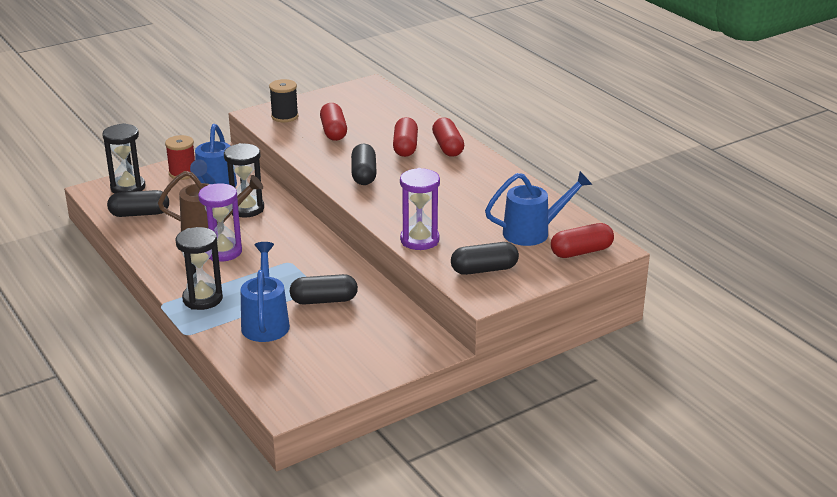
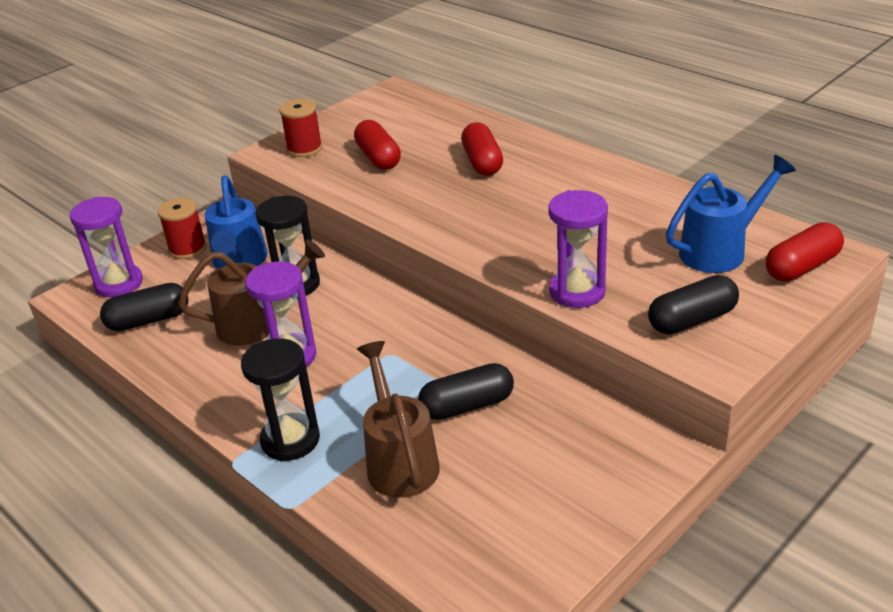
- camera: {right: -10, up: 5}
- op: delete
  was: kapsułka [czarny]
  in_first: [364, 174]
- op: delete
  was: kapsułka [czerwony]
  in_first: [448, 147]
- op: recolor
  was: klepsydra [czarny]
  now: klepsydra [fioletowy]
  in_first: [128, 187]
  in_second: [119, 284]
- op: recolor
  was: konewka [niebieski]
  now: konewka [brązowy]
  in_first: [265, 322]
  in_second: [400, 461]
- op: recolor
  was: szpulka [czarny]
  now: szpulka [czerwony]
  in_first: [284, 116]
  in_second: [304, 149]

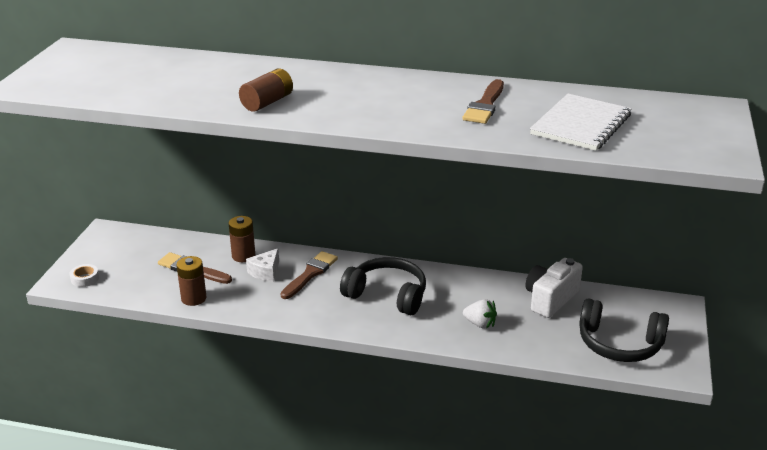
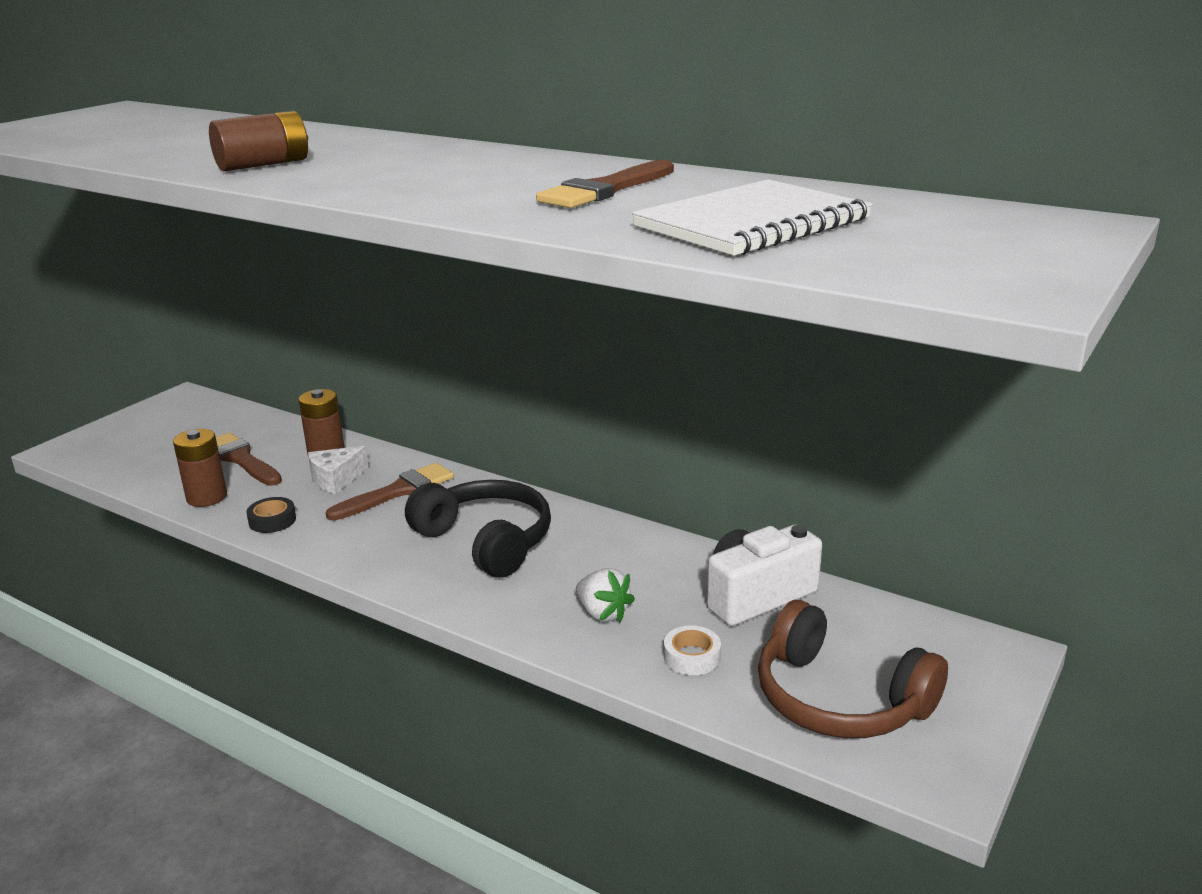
- camera: {right: 20, up: -5}
- op: insert
  now: taśma klejąca [czarny]
  in_second: [272, 520]
- op: move
  was: taśma klejąca [biały]
  in_first: [85, 278]
  in_second: [692, 657]
- op: recolor
  was: słuchawki [czarny]
  now: słuchawki [brązowy]
  in_first: [619, 344]
  in_second: [839, 699]

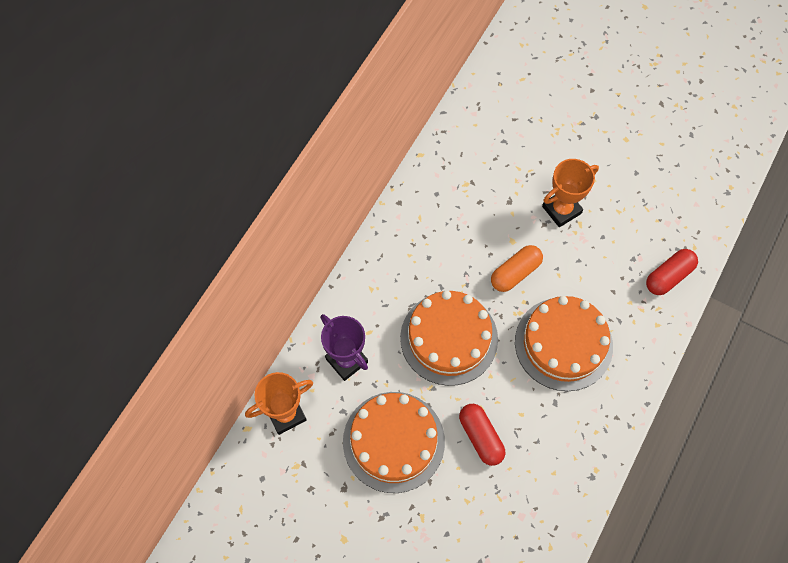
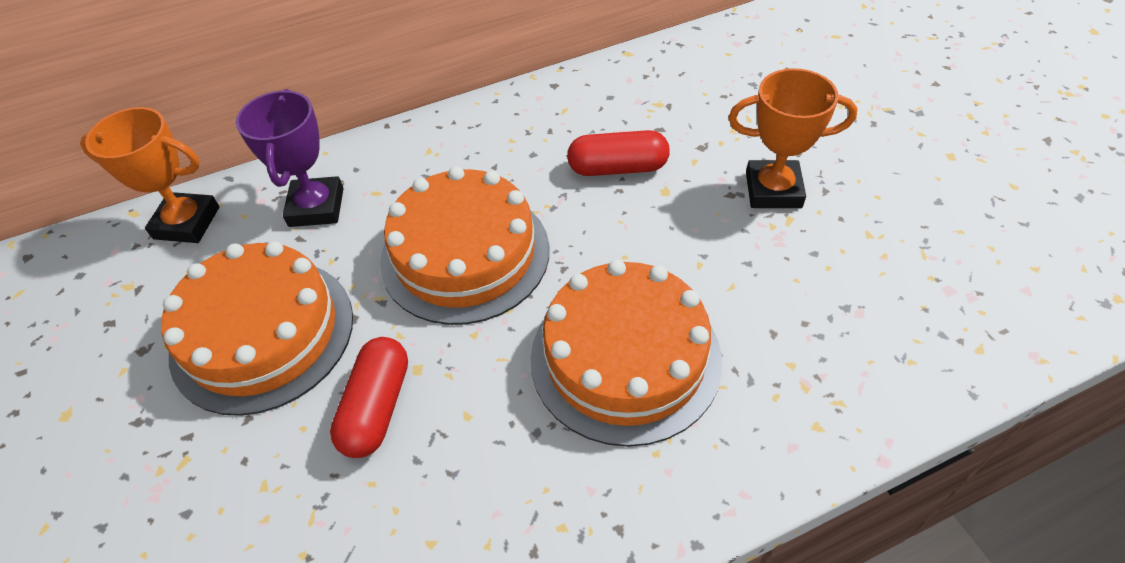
- camera: {right: 40, up: -15}
- op: delete
  was: kapsułka [pomarańczowy]
  in_first: [515, 273]
- op: move
  was: kapsułka [czerwony]
  in_first: [668, 276]
  in_second: [618, 168]

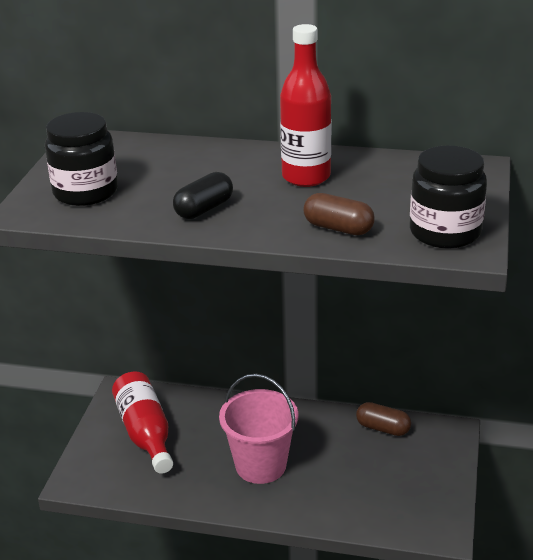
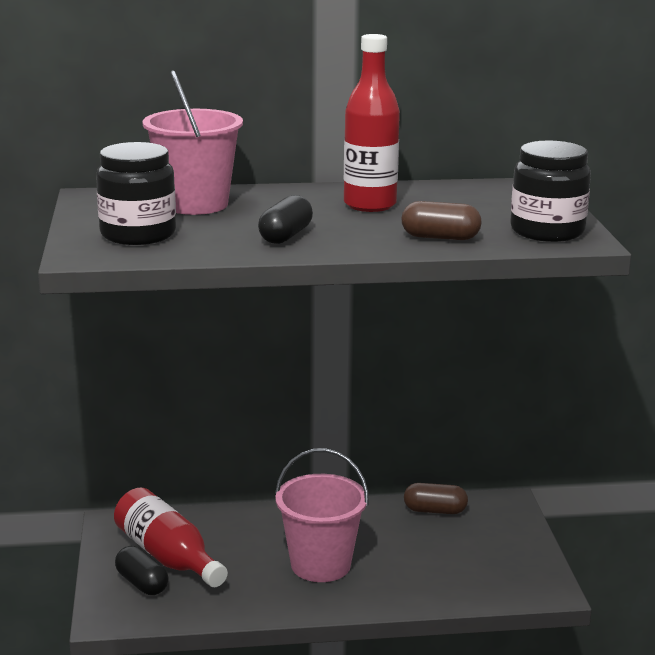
- camera: {right: -20, up: -10}
- op: insert
  now: kapsułka [czarny]
  in_second: [142, 583]
- op: insert
  now: wiadro [różowy]
  in_second: [195, 204]

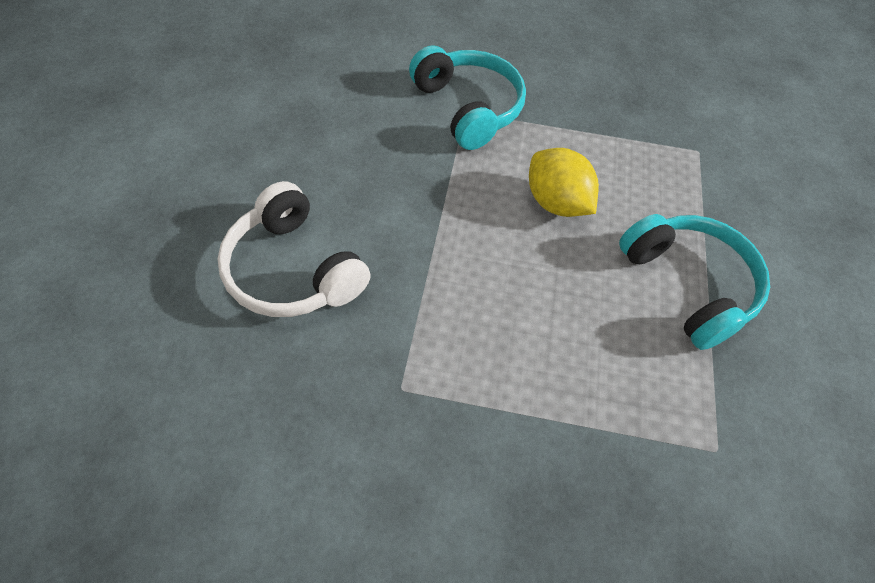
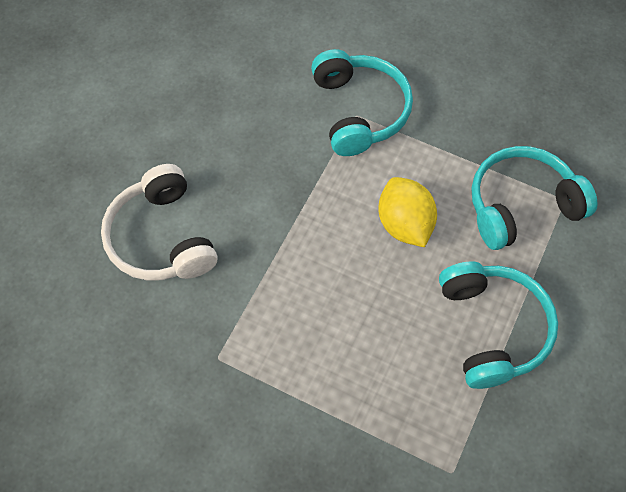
- camera: {right: 20, up: 5}
- op: insert
  now: słuchawki [turkusowy]
  in_second: [521, 205]

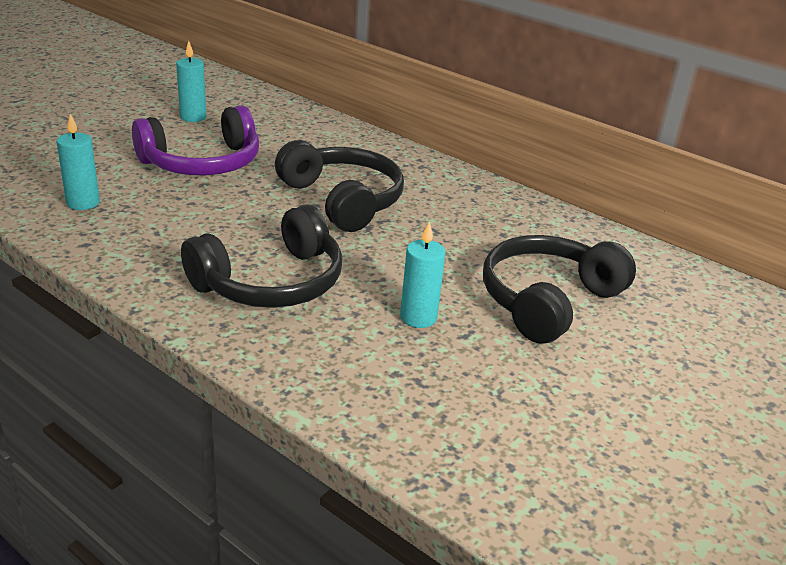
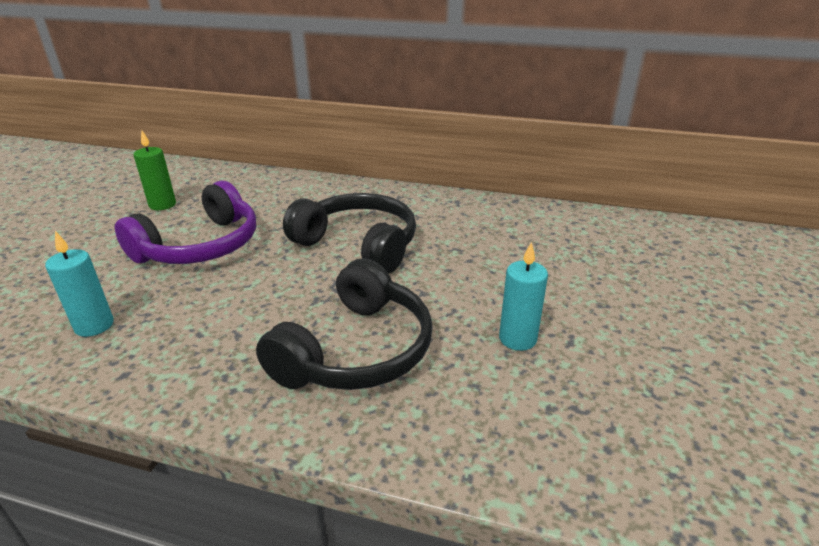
- camera: {right: -20, up: 0}
- op: delete
  was: słuchawki [czarny]
  in_first: [548, 301]
- op: recolor
  was: świeca [turkusowy]
  now: świeca [zielony]
  in_first: [193, 117]
  in_second: [162, 205]

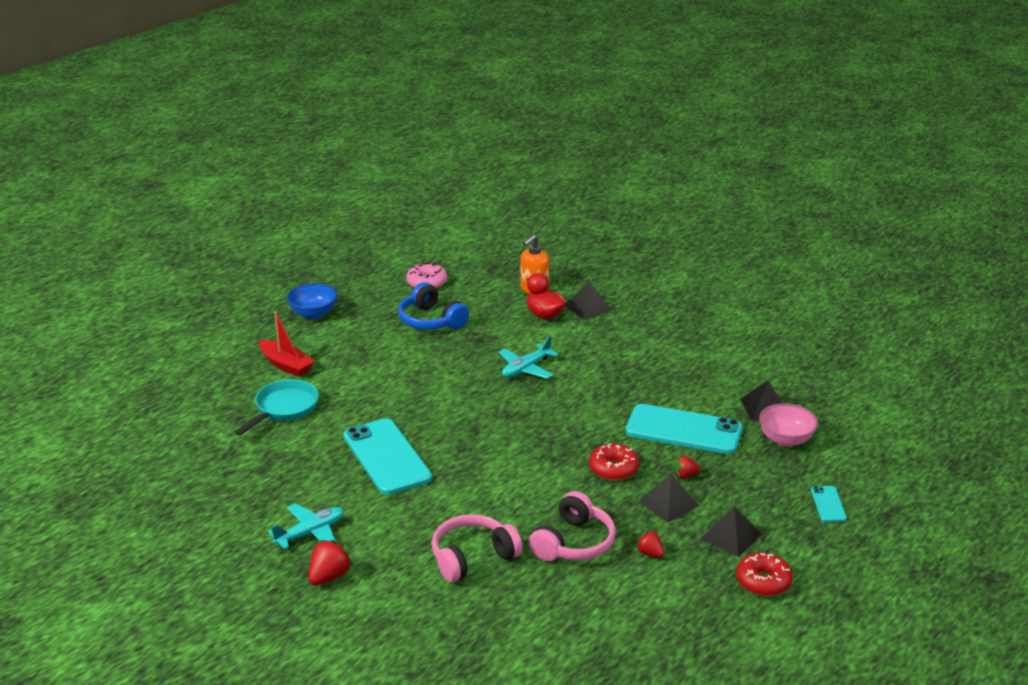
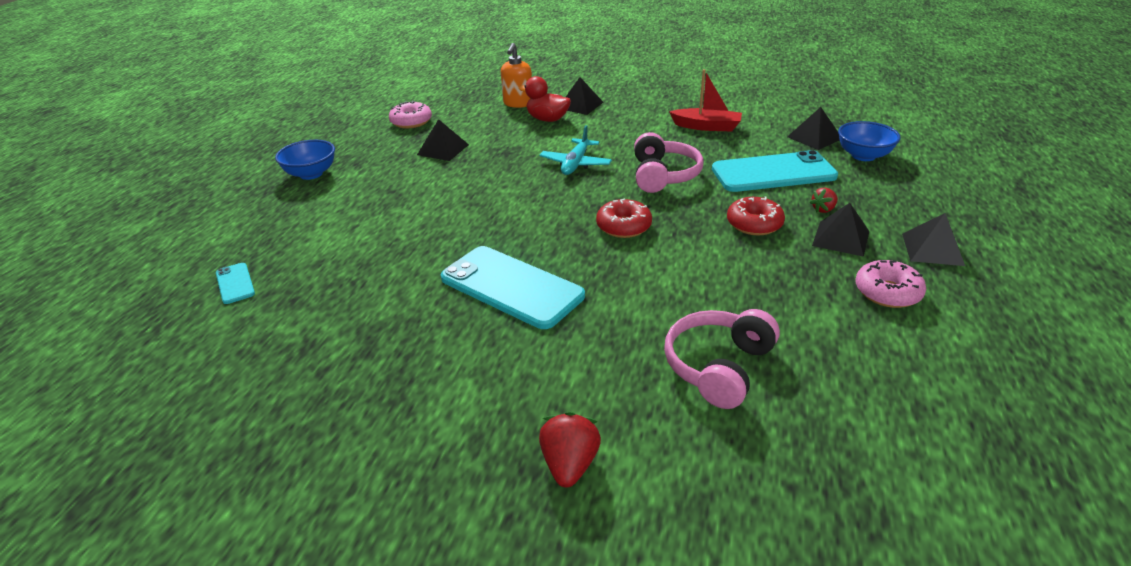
- camera: {right: -25, up: 5}
- op: delete
  was: patelnia [turkusowy]
  in_first: [284, 409]
- op: delete
  was: samolot [turkusowy]
  in_first: [310, 533]
- op: move
  was: łódka [czerwony]
  in_first: [286, 365]
  in_second: [706, 127]
- op: move
  was: słuchawki [różowy]
  in_first: [574, 543]
  in_second: [663, 175]
- op: move
  was: donut [czerwony]
  in_first: [763, 581]
  in_second: [623, 226]
- op: move
  was: telefon [turkusowy]
  in_first: [828, 504]
  in_second: [235, 283]
- op: replace
  was: słuchawki [niebieski]
  now: piramida [czarny]
  in_first: [431, 320]
  in_second: [443, 149]
- op: replace
  was: truskawka [czerwony]
  now: donut [różowy]
  in_first: [650, 553]
  in_second: [887, 292]
- op: recolor
  was: miska [różowy]
  now: miska [niebieski]
  in_first: [786, 439]
  in_second: [863, 156]

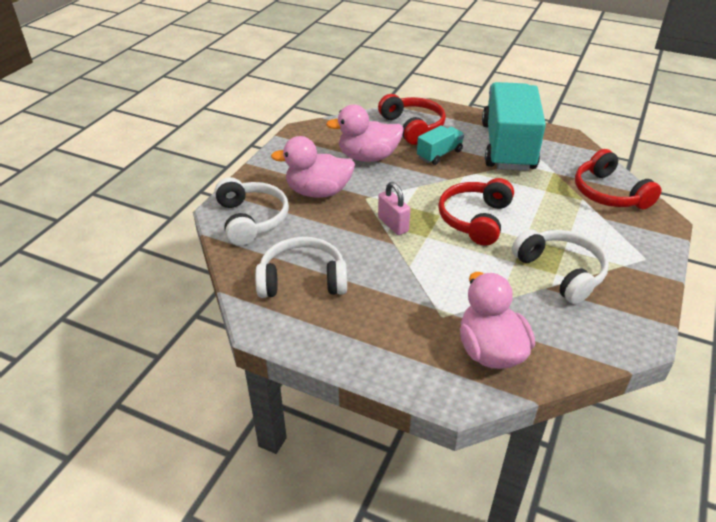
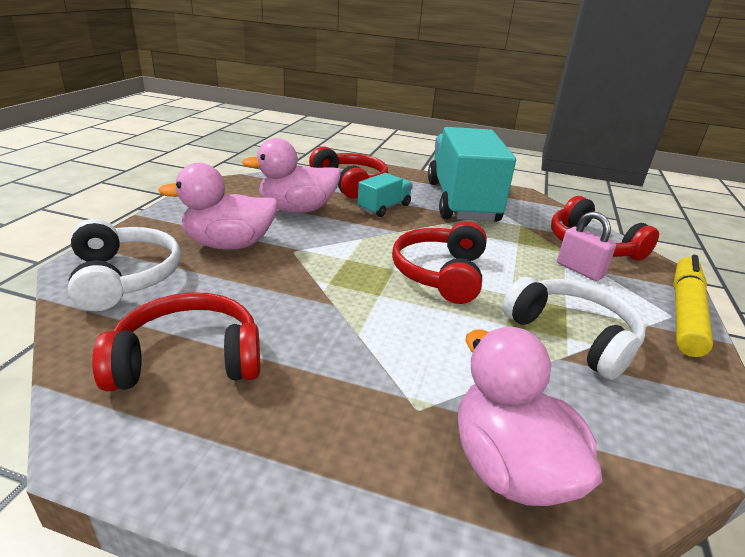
- camera: {right: -10, up: -10}
- op: insert
  now: flamaster [żółty]
  in_second: [685, 312]
- op: move
  was: kłódka [różowy]
  in_first: [393, 225]
  in_second: [579, 270]
- op: recolor
  was: słuchawki [biały]
  now: słuchawki [czerwony]
  in_first: [302, 280]
  in_second: [188, 359]

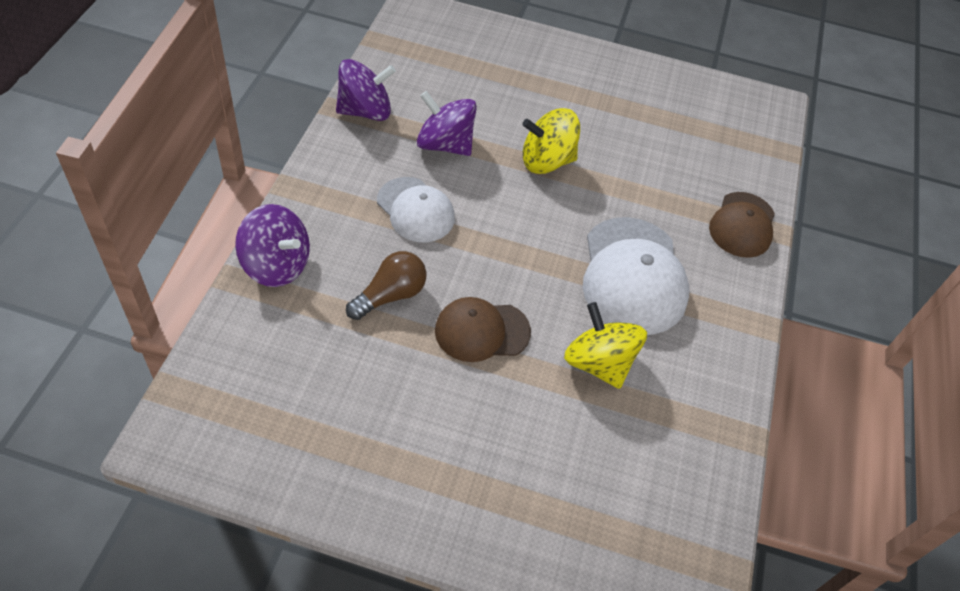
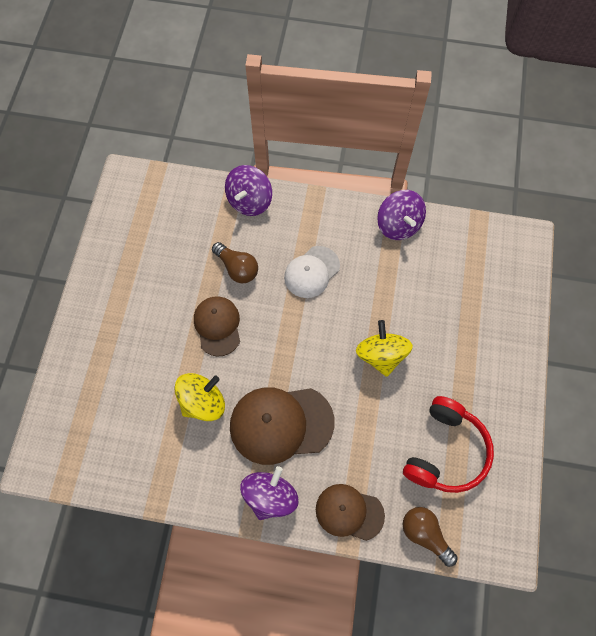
- camera: {right: 90, up: 15}
- op: insert
  now: słuchawki [czerwony]
  in_second: [446, 451]
- op: insert
  now: żarówka [brązowy]
  in_second: [425, 534]
- op: move
  was: bączek [fioletowy]
  in_first: [445, 144]
  in_second: [270, 496]
- op: recolor
  was: czapka [biały]
  now: czapka [brązowy]
  in_first: [633, 276]
  in_second: [281, 424]

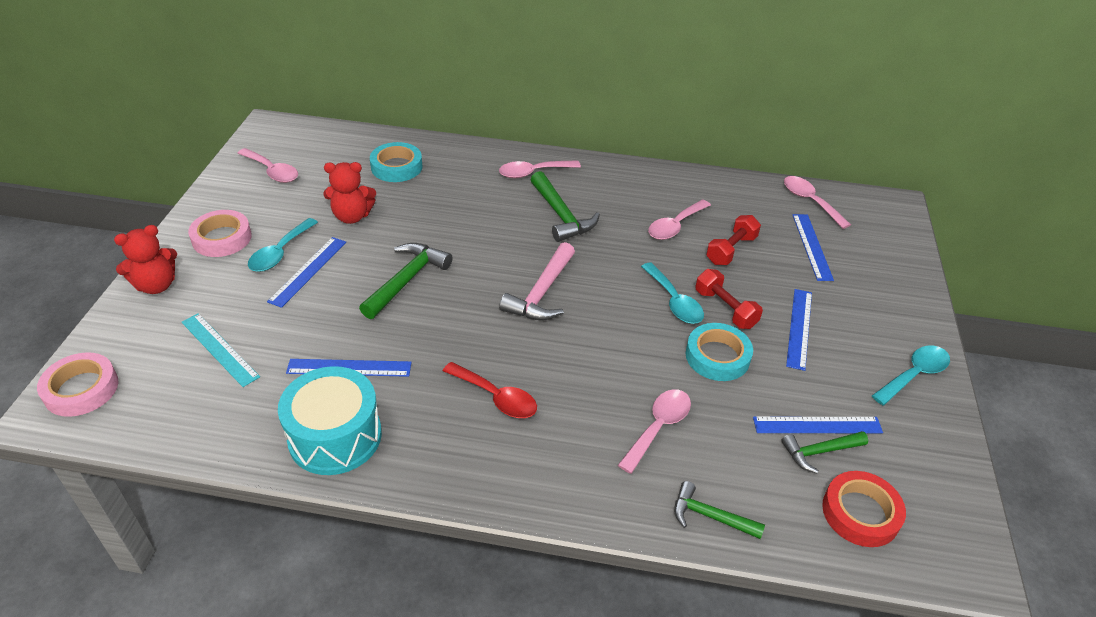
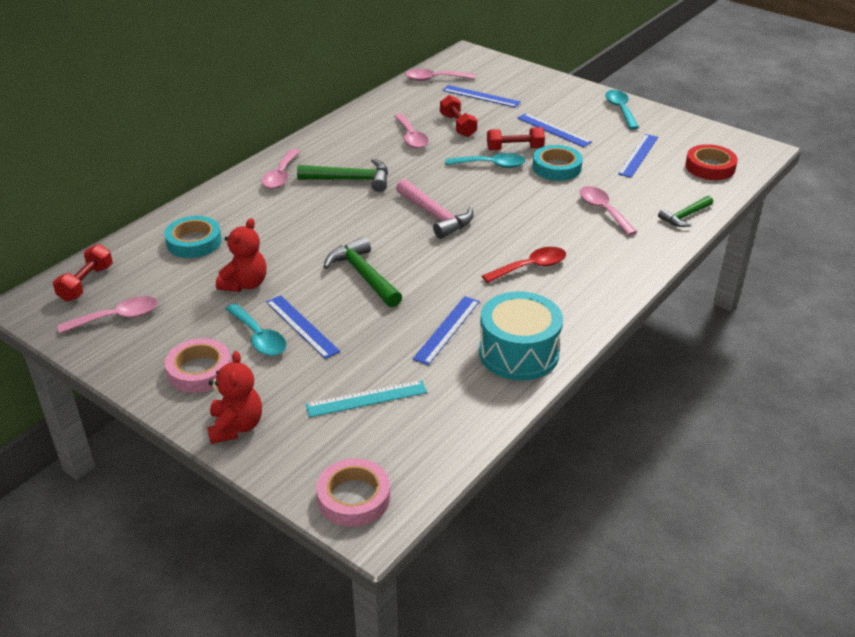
- camera: {right: -60, up: -5}
- op: delete
  was: młotek [zielony]
  in_first: [819, 452]
- op: insert
  now: hantel [czerwony]
  in_second: [86, 283]

